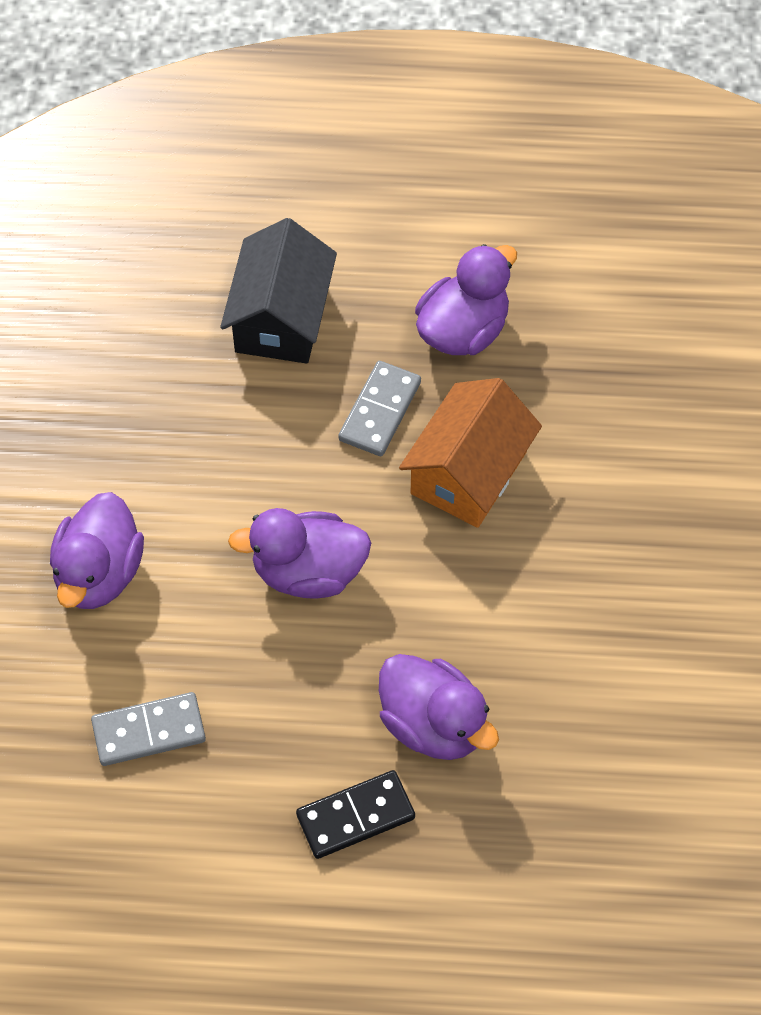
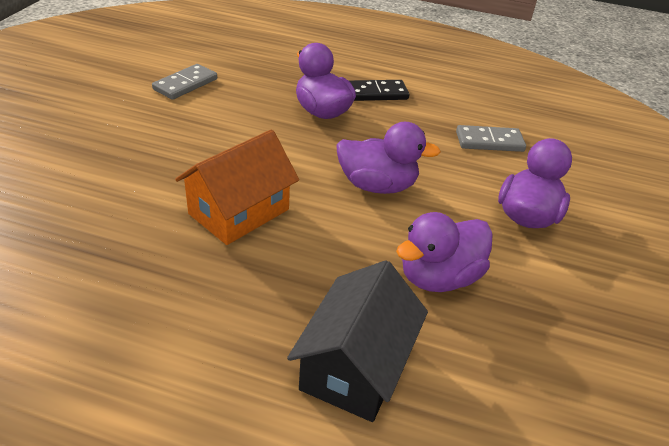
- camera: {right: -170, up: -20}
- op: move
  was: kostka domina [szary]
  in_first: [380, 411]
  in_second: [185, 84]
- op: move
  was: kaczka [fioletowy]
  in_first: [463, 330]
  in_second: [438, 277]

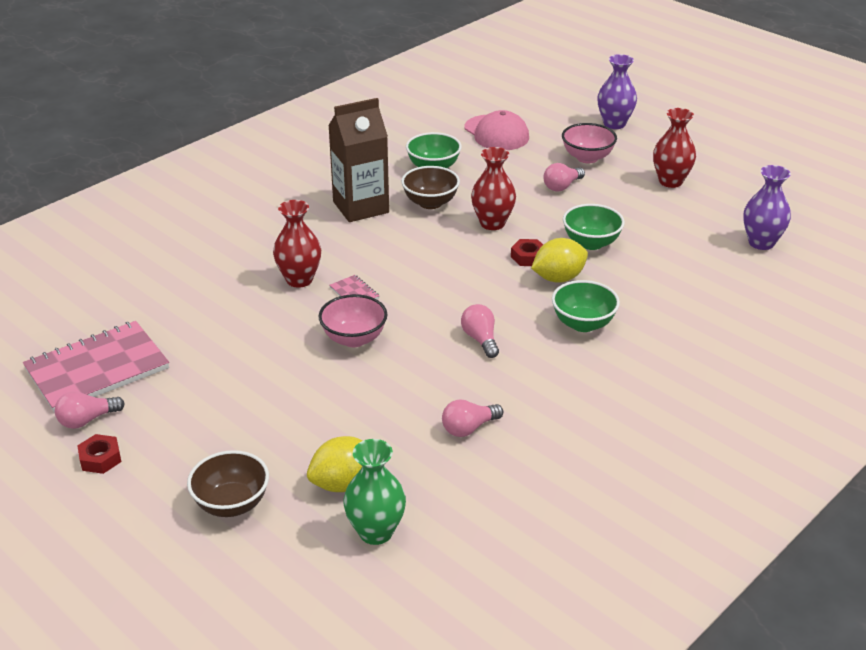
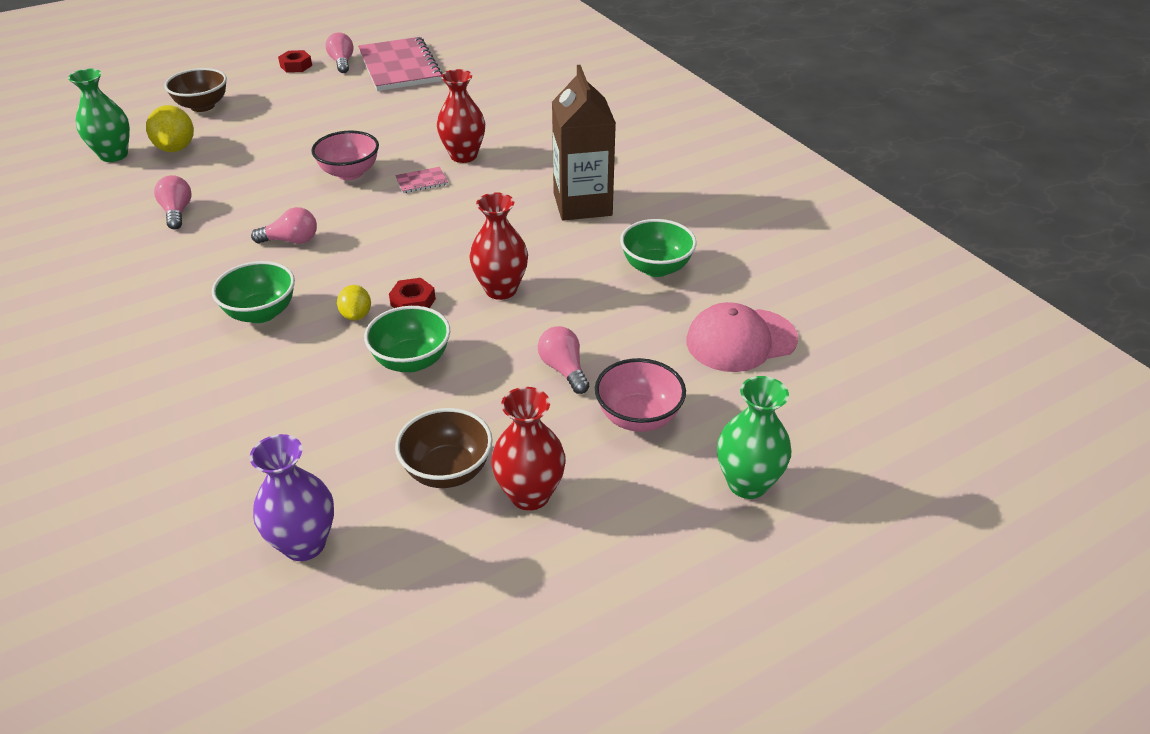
- camera: {right: 105, up: 5}
- op: move
  was: miska [brązowy]
  in_first: [430, 203]
  in_second: [447, 471]
- op: recolor
  was: wazon [fioletowy]
  now: wazon [zielony]
  in_first: [614, 124]
  in_second: [747, 483]
- op: resize
  was: cytryna [żółty]
  in_first: [558, 278]
  in_second: [356, 315]
  ratio: 0.61

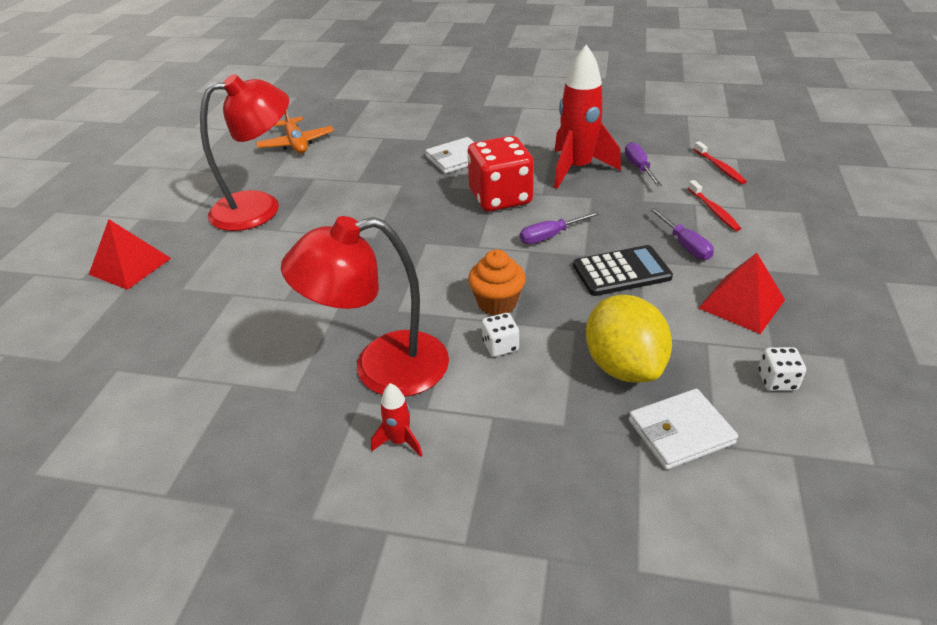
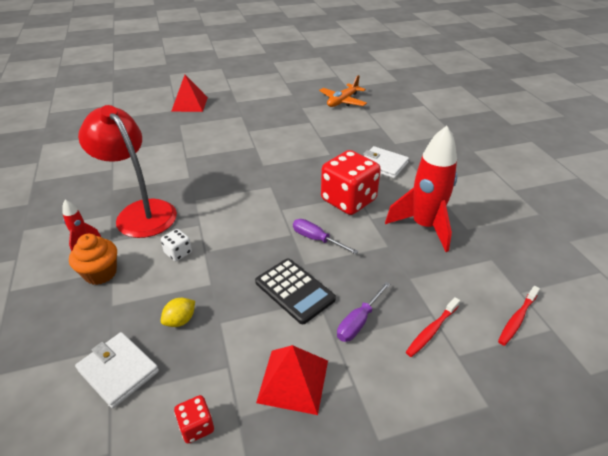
- camera: {right: 60, up: 0}
- op: delete
  was: lampka [czerwony]
  in_first: [260, 207]
- op: delete
  was: śrubokręt [fioletowy]
  in_first: [639, 168]
- op: move
  was: muffinka [pomarańczowy]
  in_first: [497, 303]
  in_second: [100, 273]
- op: recolor
  was: kostka do gry [biały]
  now: kostka do gry [czerwony]
  in_first: [777, 381]
  in_second: [196, 426]
- op: resize
  was: cytryna [żółty]
  in_first: [623, 366]
  in_second: [180, 320]
  ratio: 0.44

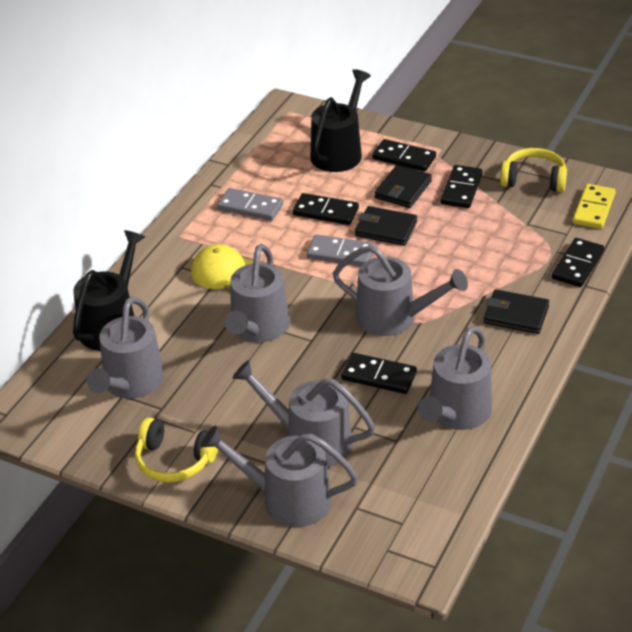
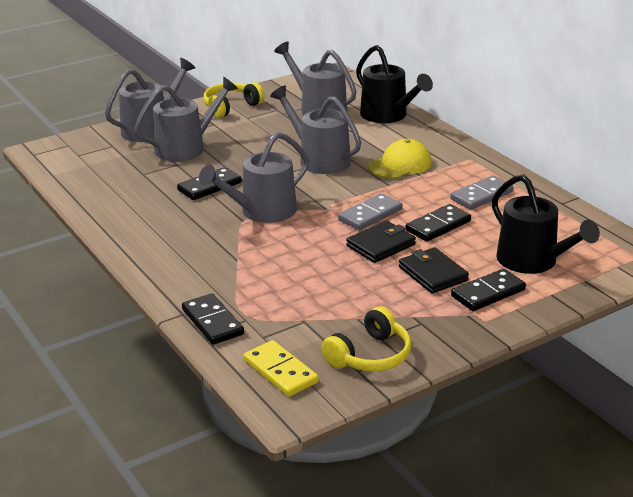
- camera: {right: 120, up: -10}
- op: delete
  was: konewka [szary]
  in_first: [456, 413]
- op: delete
  was: kostka domina [czarny]
  in_first: [461, 189]
- op: delete
  was: portfel [czarny]
  in_first: [516, 315]

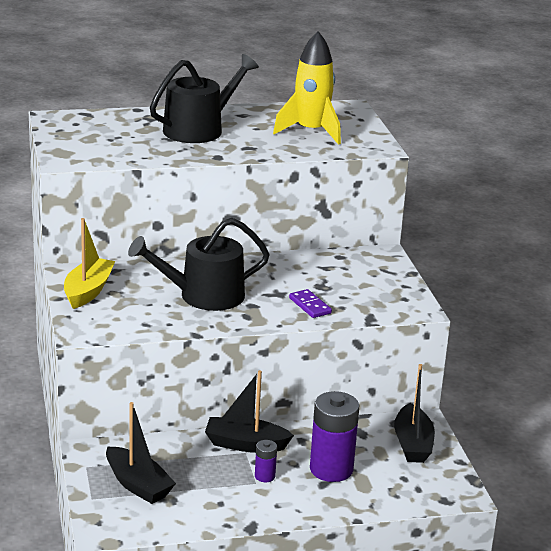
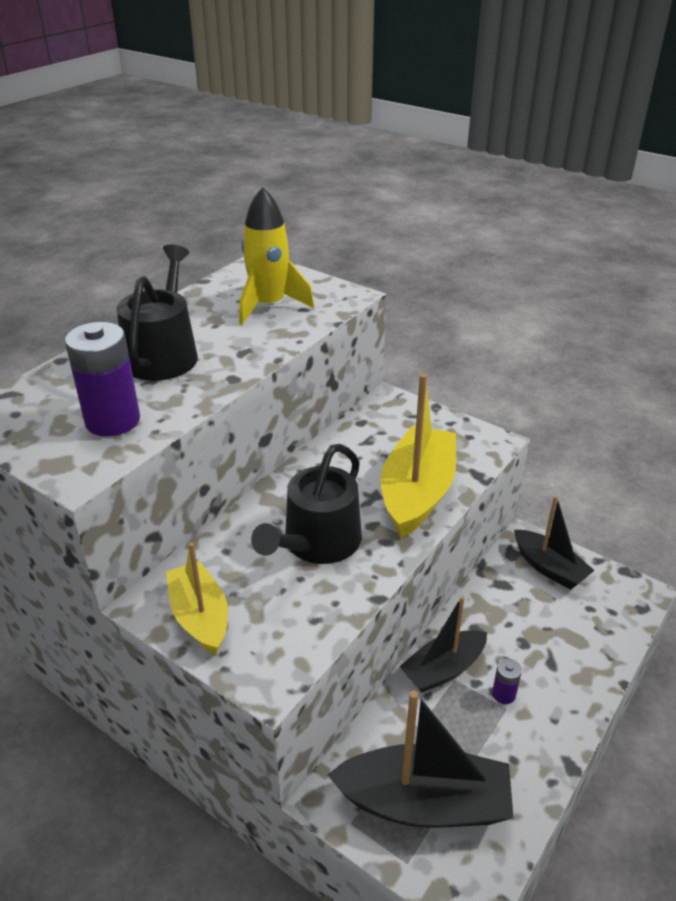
- camera: {right: -40, up: 10}
- op: move
  was: bateria [fioletowy]
  in_first: [331, 469]
  in_second: [112, 421]
- op: replace
  was: kostka domina [fioletowy]
  now: łódka [żółty]
  in_first: [310, 306]
  in_second: [417, 493]
- op: resize
  was: łódka [czarny]
  in_first: [138, 485]
  in_second: [424, 803]
  ratio: 1.56

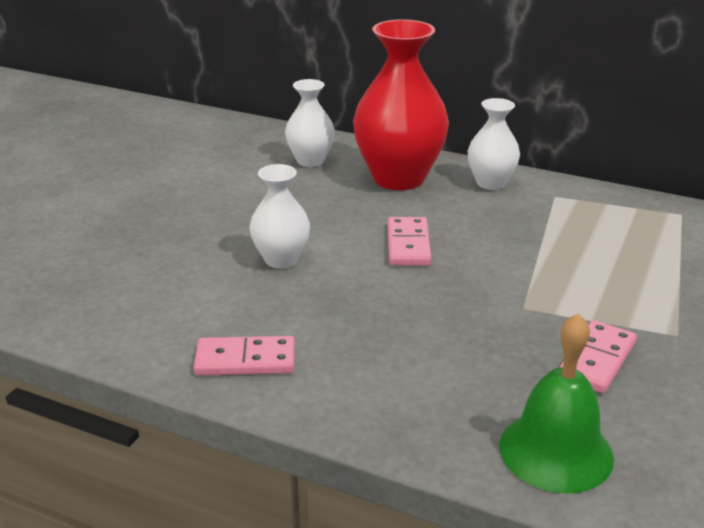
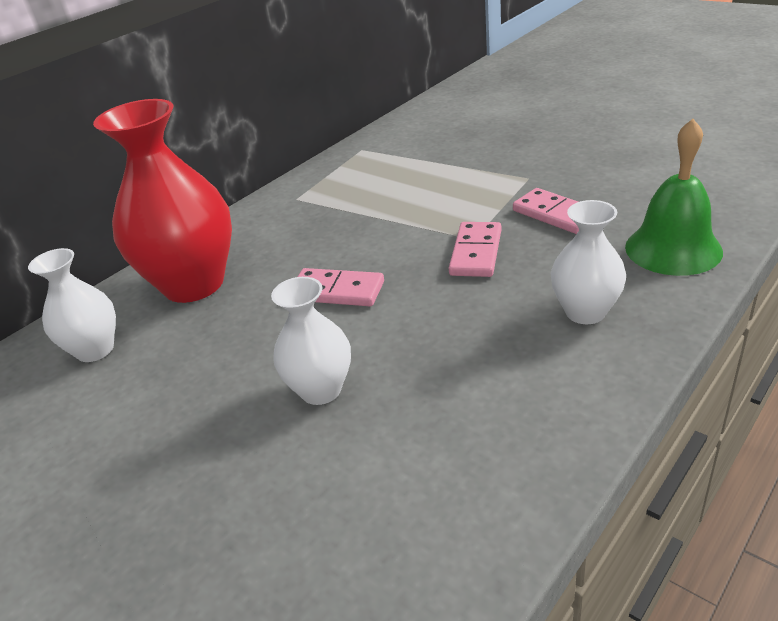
- camera: {right: -70, up: 5}
- op: move
  was: kostka domina [różowy]
  in_first: [245, 360]
  in_second: [476, 252]
- op: move
  was: wazon [biały]
  in_first: [490, 183]
  in_second: [585, 312]

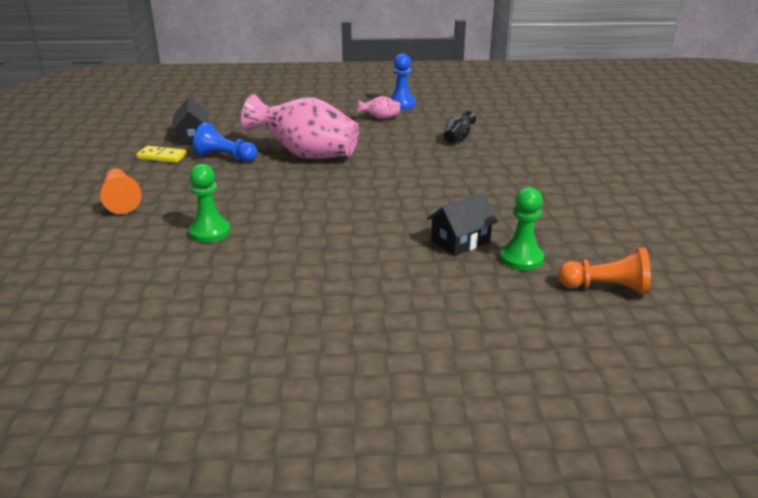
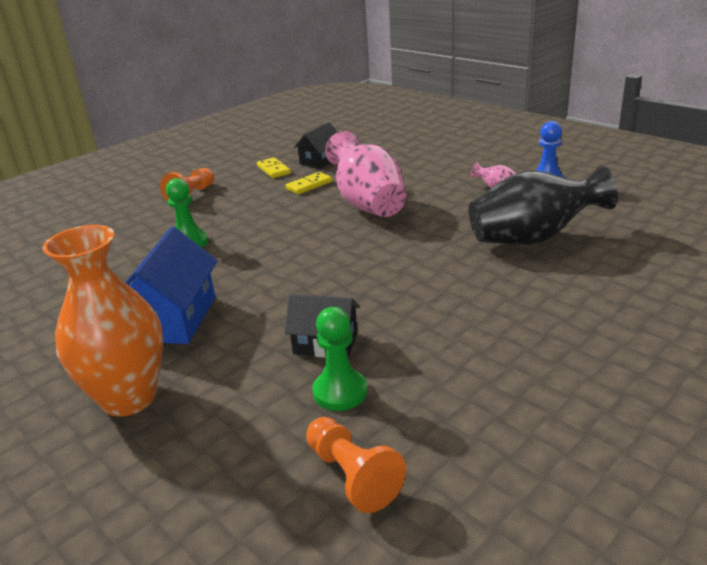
- camera: {right: 50, up: 0}
- op: insert
  now: wazon [pomarańczowy]
  in_second: [129, 398]
- op: insert
  now: domek [niebieski]
  in_second: [173, 319]
- op: replace
  was: pionek [niebieski]
  now: kostka domina [żółty]
  in_first: [225, 157]
  in_second: [309, 185]
- op: resize
  was: wazon [czarny]
  in_first: [458, 139]
  in_second: [533, 239]
  ratio: 2.36

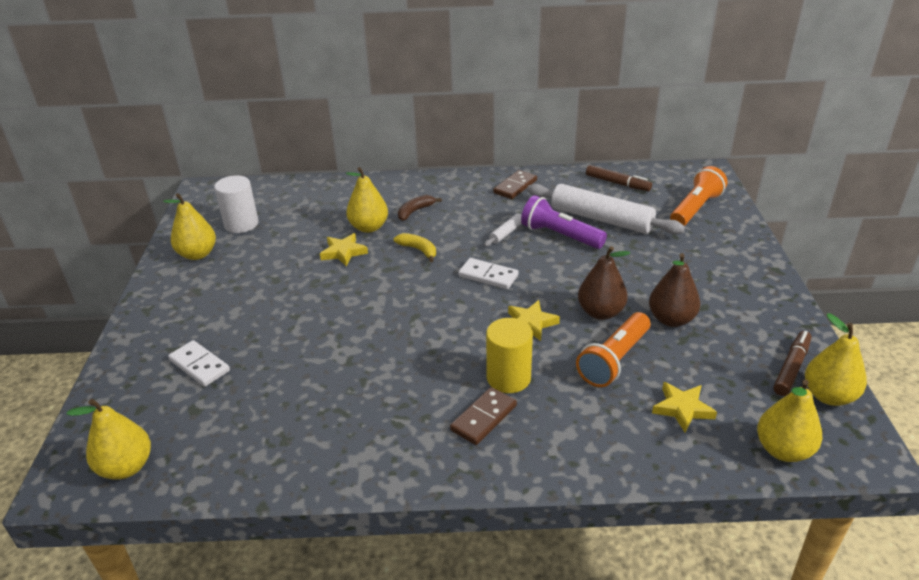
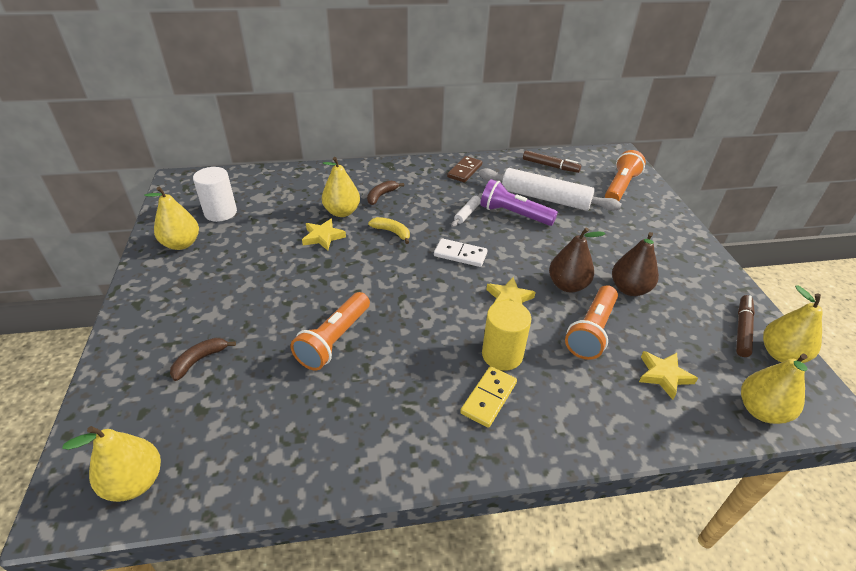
- camera: {right: -10, up: 5}
- op: insert
  now: latarka [pomarańczowy]
  in_second: [334, 340]
- op: replace
  was: kostka domina [biały]
  now: banan [brązowy]
  in_first: [199, 365]
  in_second: [199, 360]
- op: recolor
  was: kostka domina [brązowy]
  now: kostka domina [żółty]
  in_first: [483, 418]
  in_second: [488, 398]

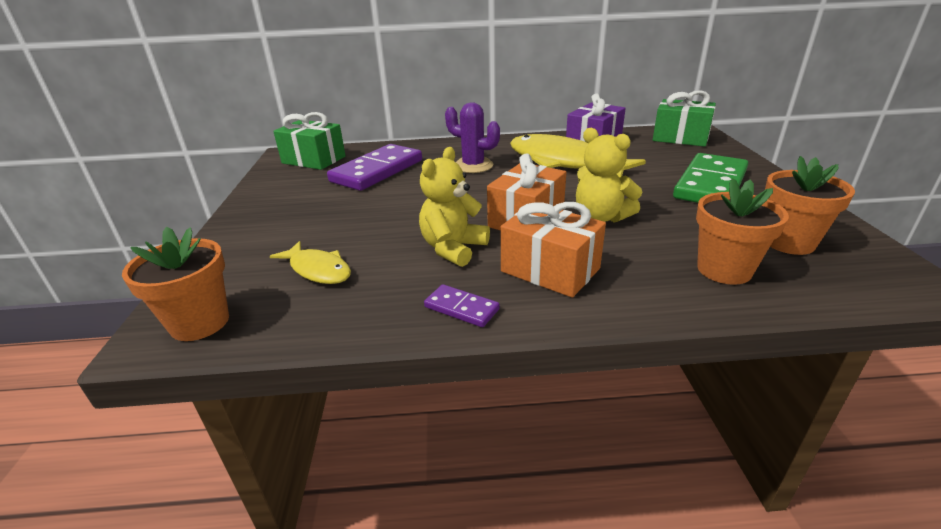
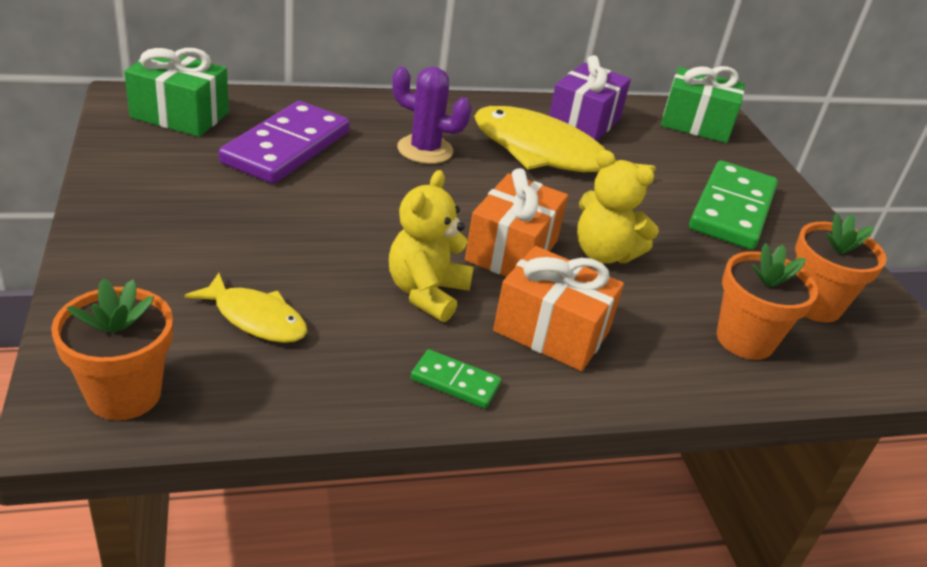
- camera: {right: -15, up: 5}
- op: recolor
  was: kostka domina [fioletowy]
  now: kostka domina [zielony]
  in_first: [461, 308]
  in_second: [455, 382]

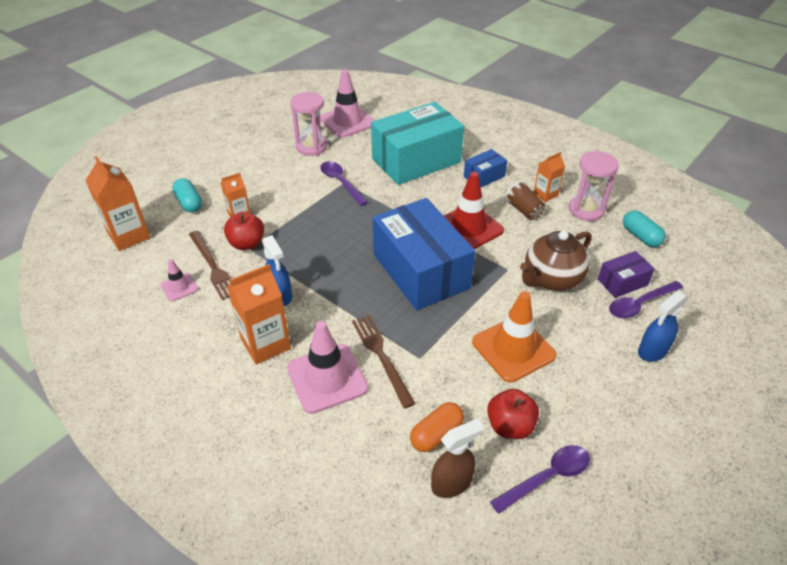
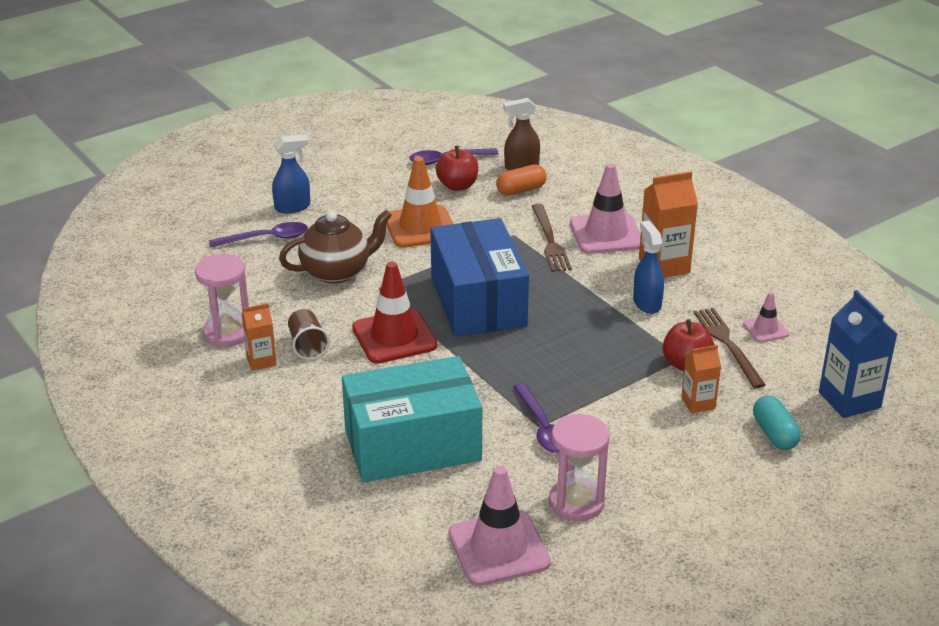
- camera: {right: -165, up: -10}
- op: delete
  was: pudełko [niebieski]
  in_first: [484, 176]
- op: delete
  was: pudełko [fioletowy]
  in_first: [622, 282]
- op: delete
  was: kapsułka [turkusowy]
  in_first: [640, 236]
- op: recolor
  was: karton mleka [pomarańczowy]
  now: karton mleka [niebieski]
  in_first: [129, 236]
  in_second: [849, 400]

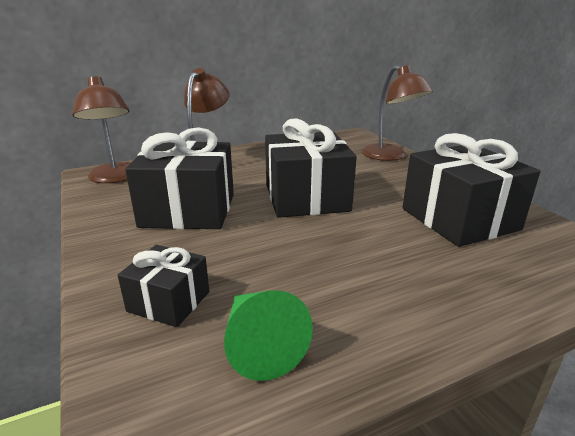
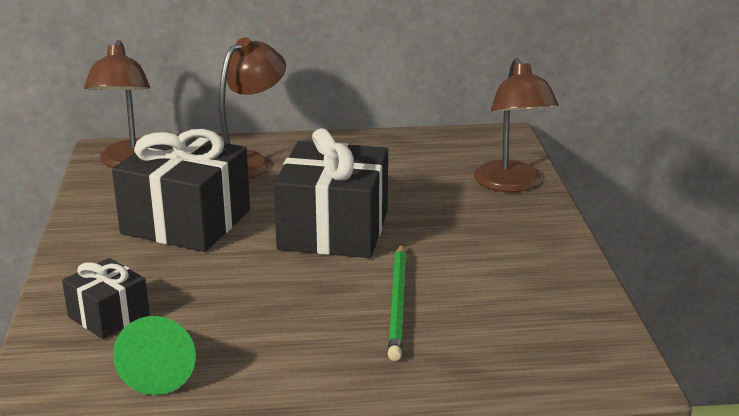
- camera: {right: 20, up: 0}
- op: delete
  was: prezent [czarny]
  in_first: [459, 219]
- op: insert
  now: ołówek [zielony]
  in_second: [398, 304]

